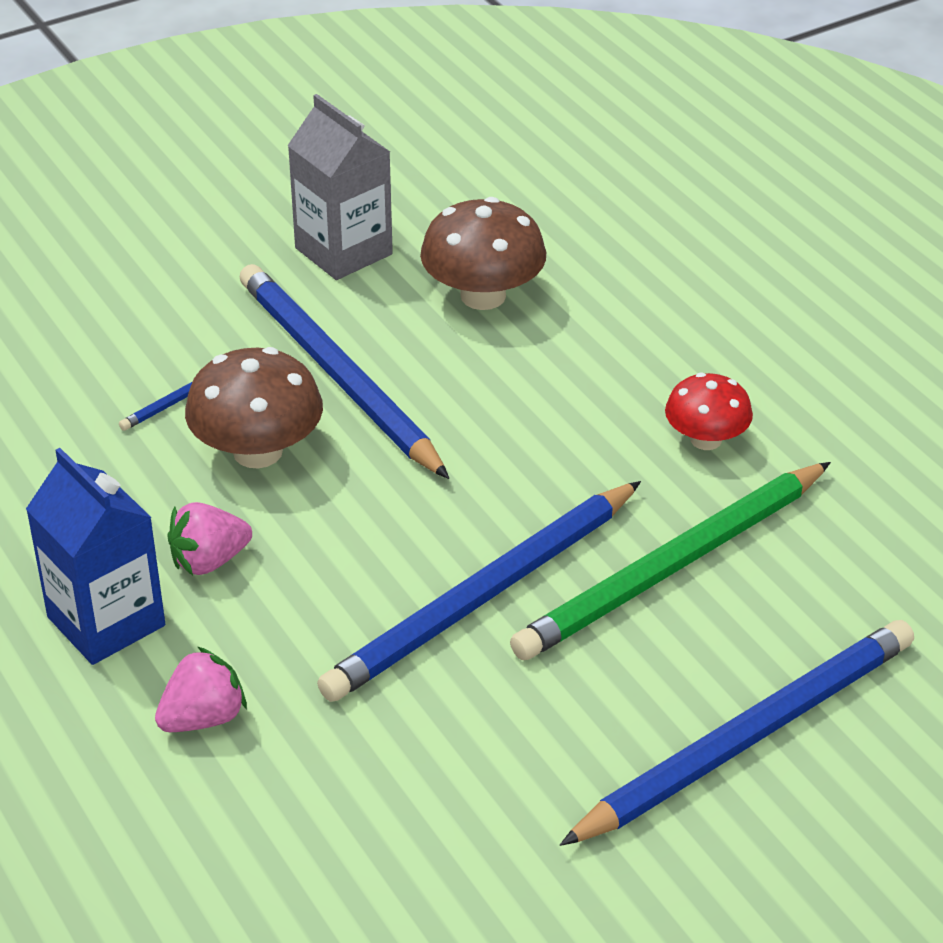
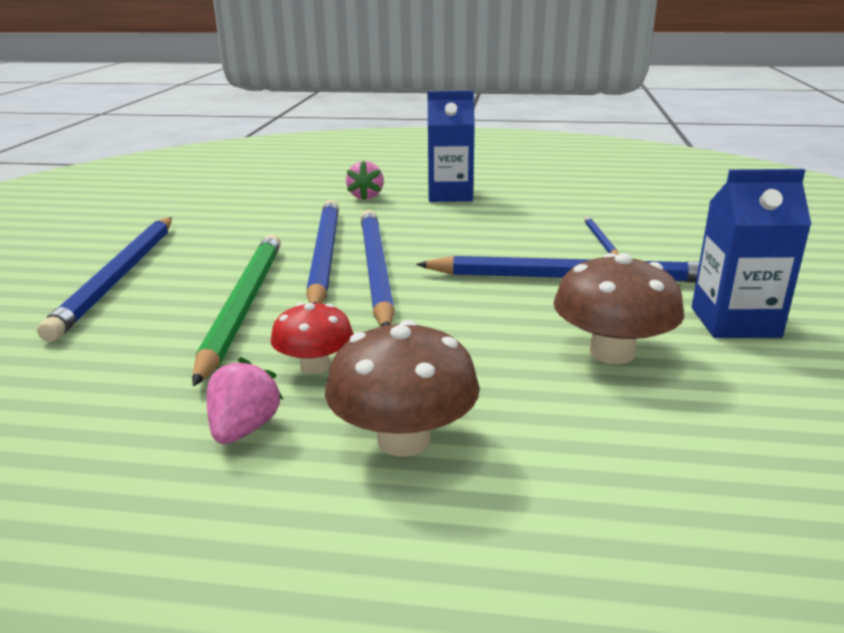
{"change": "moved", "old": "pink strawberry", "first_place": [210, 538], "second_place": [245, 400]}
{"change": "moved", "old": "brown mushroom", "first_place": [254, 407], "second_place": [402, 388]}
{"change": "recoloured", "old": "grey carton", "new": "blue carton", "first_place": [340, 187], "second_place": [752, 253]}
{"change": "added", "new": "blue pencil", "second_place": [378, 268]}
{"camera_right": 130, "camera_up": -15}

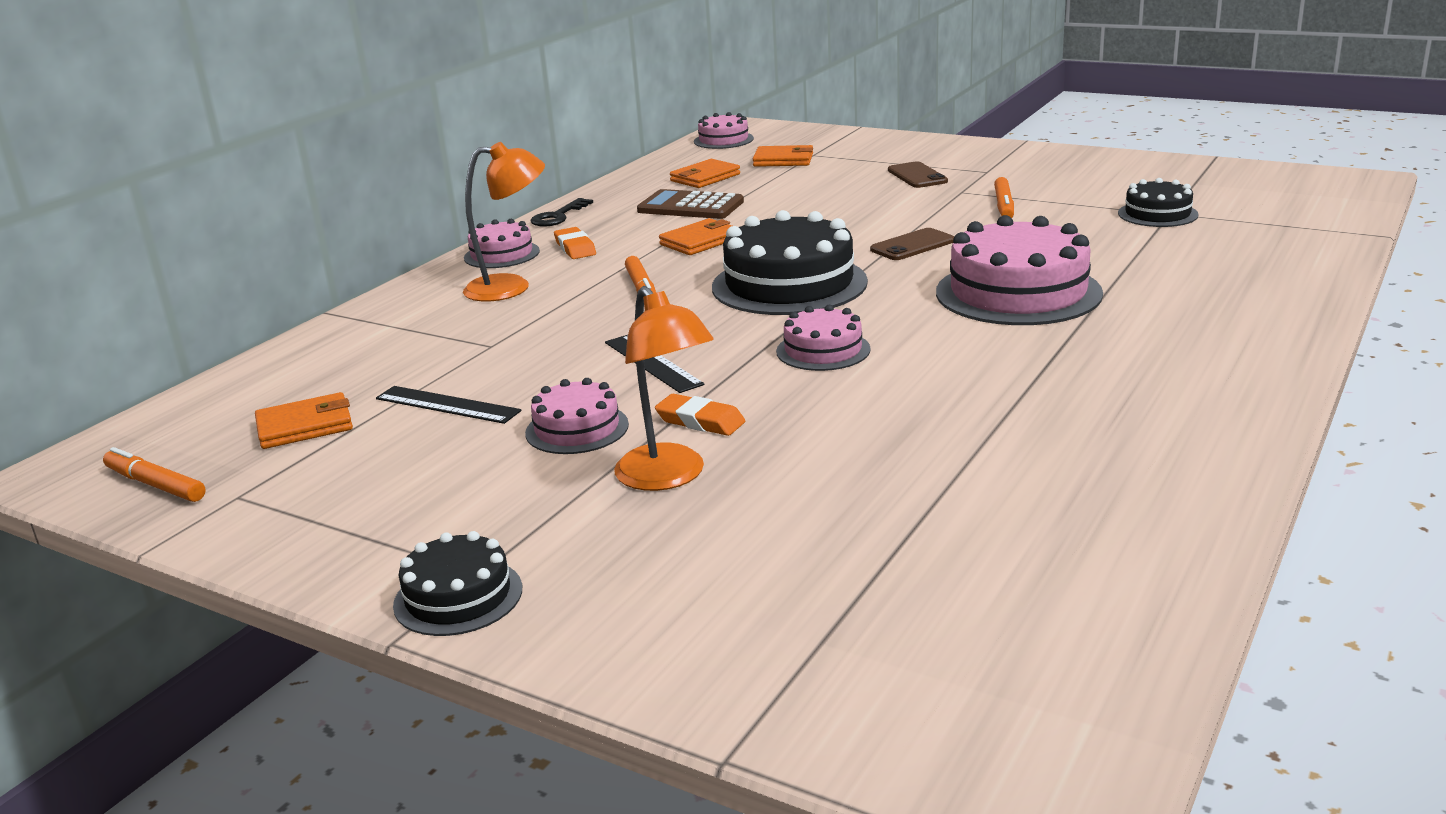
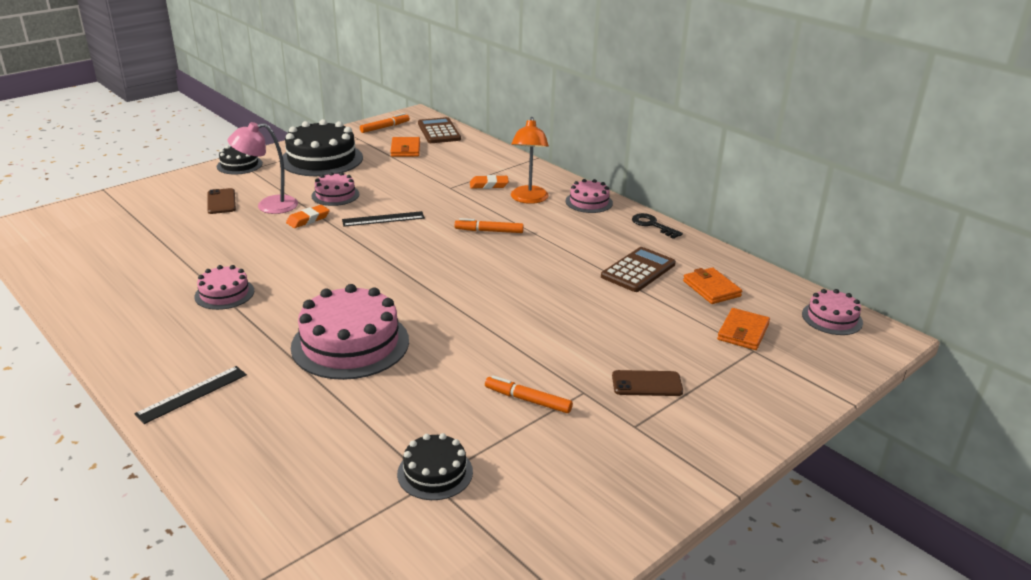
{"change": "moved", "old": "black ruler", "first_place": [448, 405], "second_place": [190, 395]}
{"change": "moved", "old": "orange eraser", "first_place": [575, 243], "second_place": [489, 182]}
{"change": "recoloured", "old": "orange lamp", "new": "pink lamp", "first_place": [664, 388], "second_place": [263, 168]}
{"change": "removed", "old": "orange wallet", "first_place": [695, 236]}
{"change": "moved", "old": "black cake", "first_place": [790, 262], "second_place": [322, 147]}
{"change": "moved", "old": "pink cake", "first_place": [823, 338], "second_place": [224, 287]}
{"change": "moved", "old": "brown phone", "first_place": [912, 244], "second_place": [221, 201]}
{"change": "added", "new": "brown calculator", "second_place": [439, 130]}
{"camera_right": 105, "camera_up": 5}

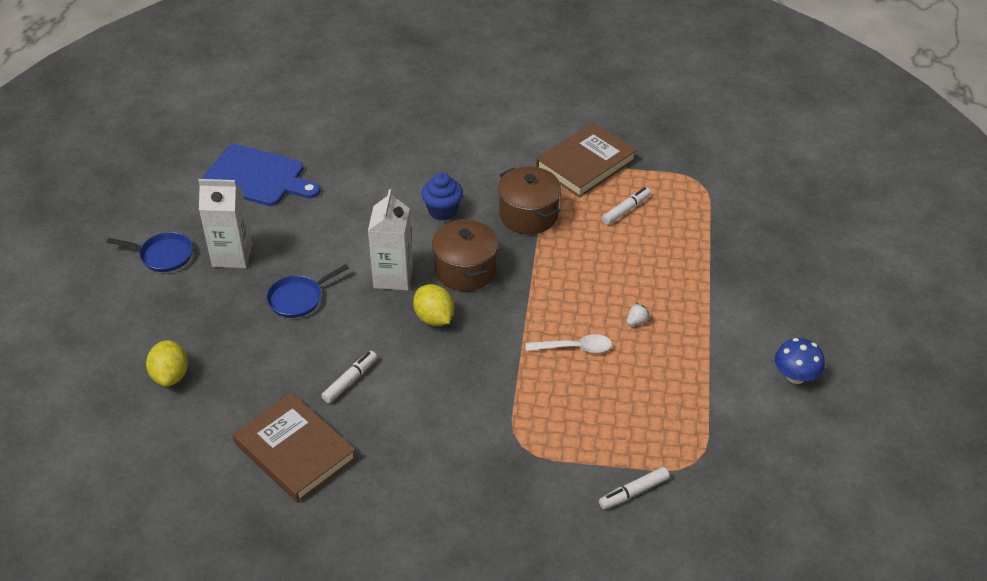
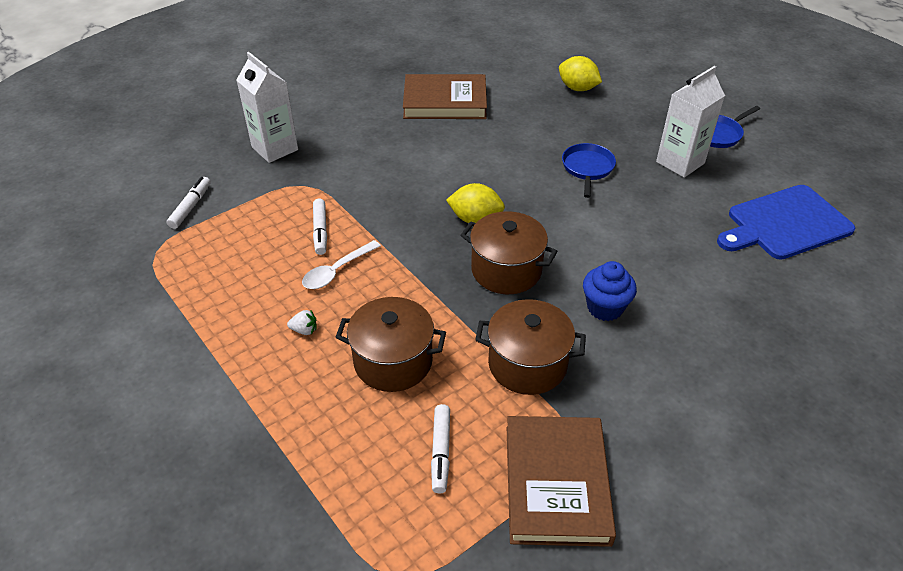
{"change": "moved", "old": "white marker", "first_place": [349, 377], "second_place": [320, 227]}
{"change": "moved", "old": "white carton", "first_place": [390, 239], "second_place": [267, 107]}
{"change": "turned", "old": "white strawberry", "first_place": [638, 314], "second_place": [302, 322], "degrees": -90}
{"change": "removed", "old": "blue mushroom", "first_place": [800, 361]}
{"change": "added", "new": "brown pot", "second_place": [390, 344]}
{"camera_right": 135, "camera_up": 0}

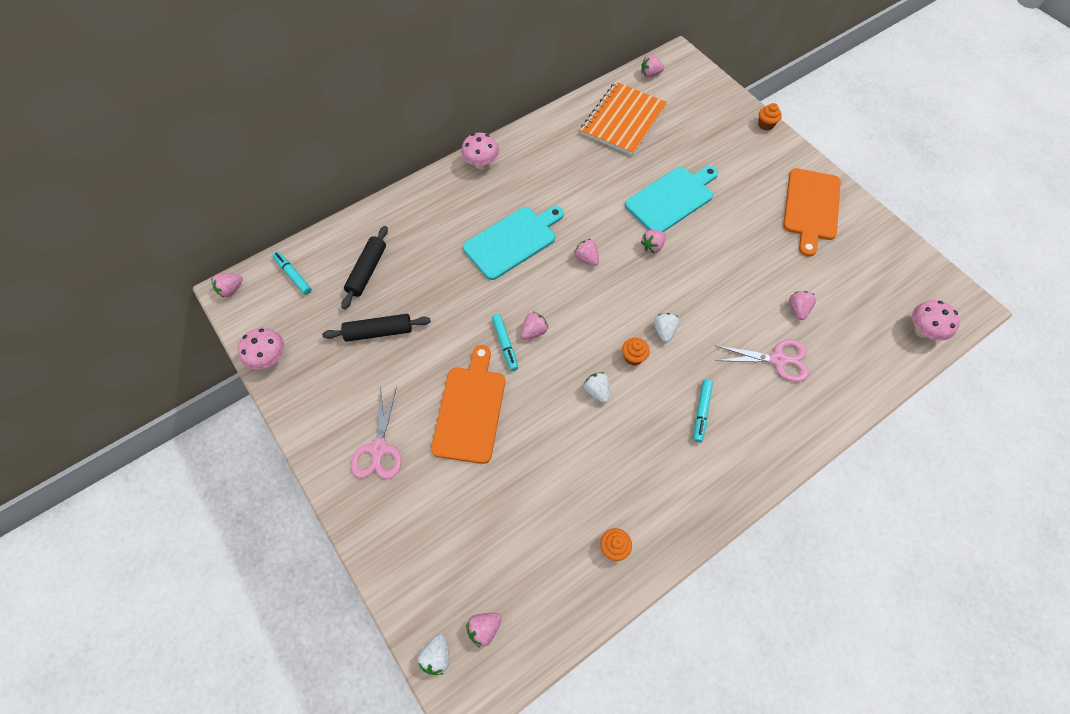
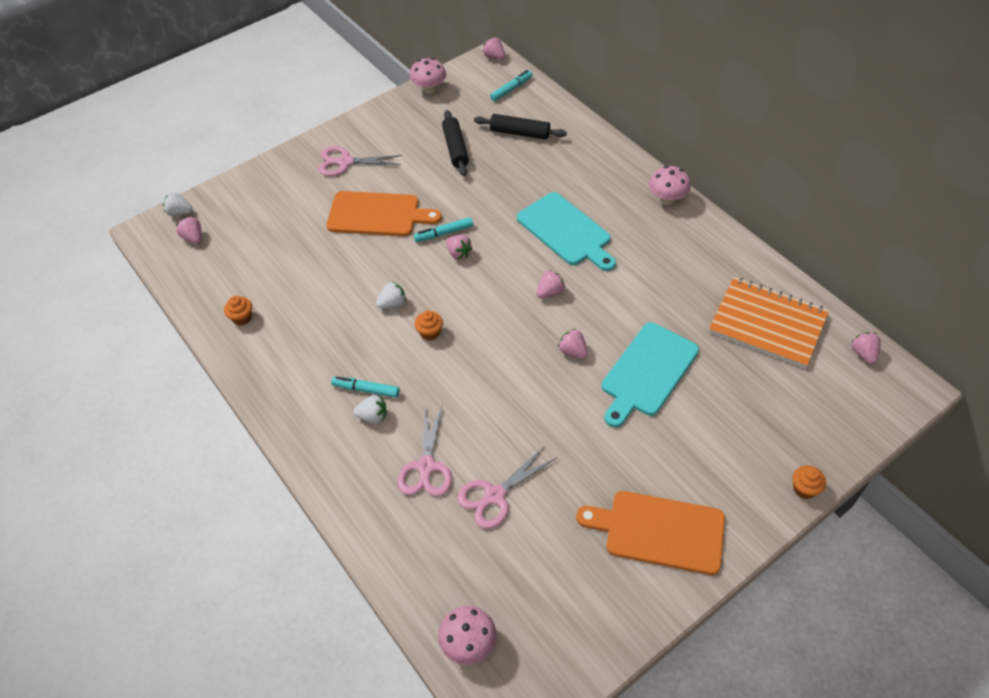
{"change": "turned", "old": "turquoise cutting board", "first_place": [671, 199], "second_place": [650, 374], "degrees": 75}
{"change": "moved", "old": "white strawberry", "first_place": [667, 327], "second_place": [370, 409]}
{"change": "replaced", "old": "pink strawberry", "new": "pink scissors", "first_place": [802, 305], "second_place": [507, 487]}
{"camera_right": 90, "camera_up": -10}

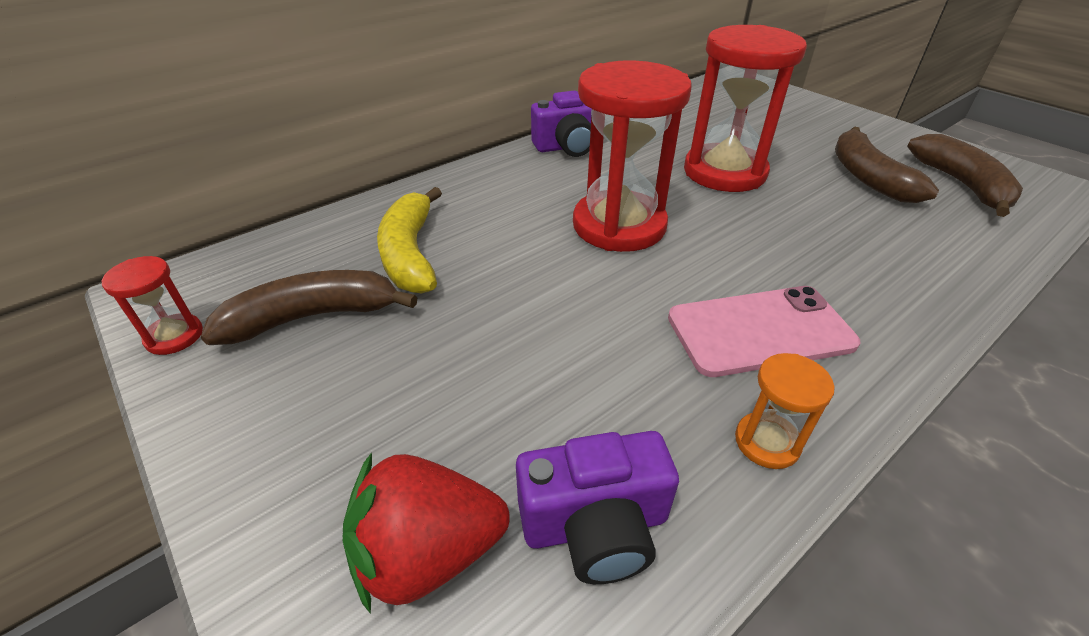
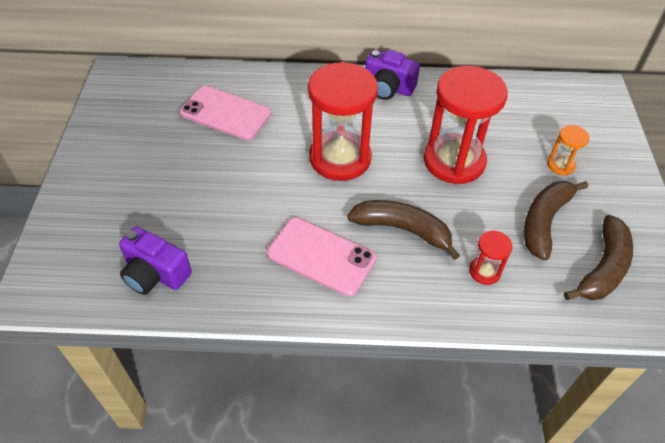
{"change": "moved", "old": "red hourglass", "first_place": [152, 305], "second_place": [491, 257]}
{"change": "moved", "old": "brown banana", "first_place": [309, 307], "second_place": [403, 230]}
{"change": "removed", "old": "red strawberry", "first_place": [426, 533]}
{"change": "replaced", "old": "yellow banana", "new": "pink phone", "first_place": [409, 240], "second_place": [225, 113]}
{"change": "moved", "old": "orange hourglass", "first_place": [785, 411], "second_place": [568, 150]}
{"camera_right": 40, "camera_up": 10}

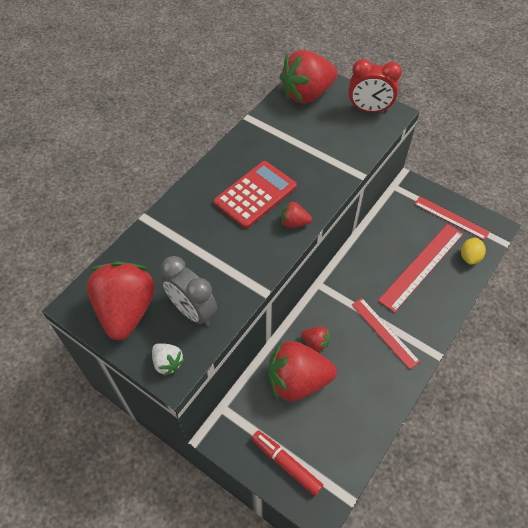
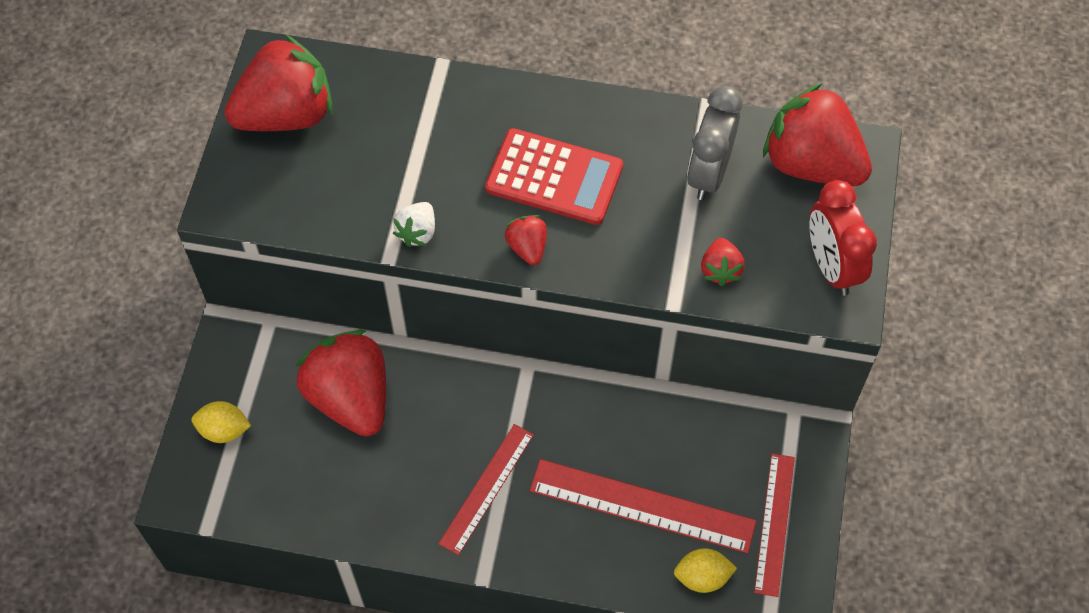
{"change": "moved", "old": "white strawberry", "first_place": [168, 359], "second_place": [414, 224]}
{"change": "moved", "old": "grey clock", "first_place": [189, 291], "second_place": [714, 143]}
{"change": "replaced", "old": "red marker", "new": "yellow lemon", "first_place": [287, 463], "second_place": [221, 422]}
{"change": "moved", "old": "red strawberry", "first_place": [315, 340], "second_place": [723, 262]}
{"camera_right": 65, "camera_up": 5}

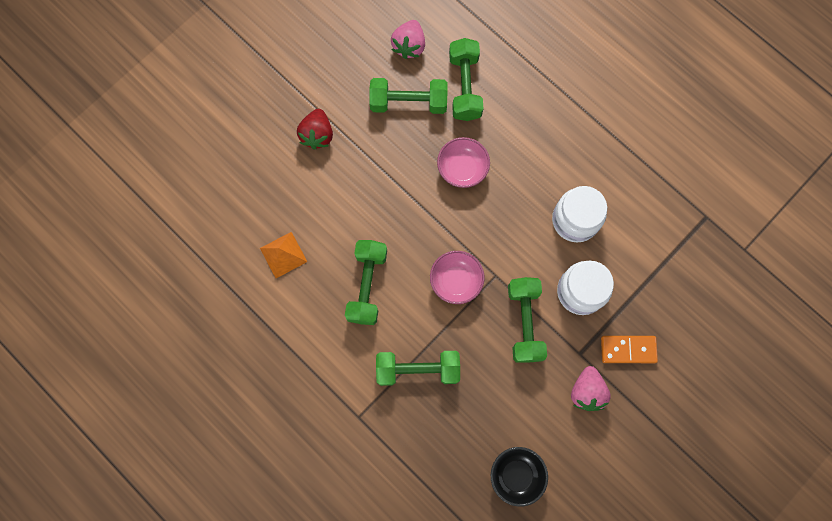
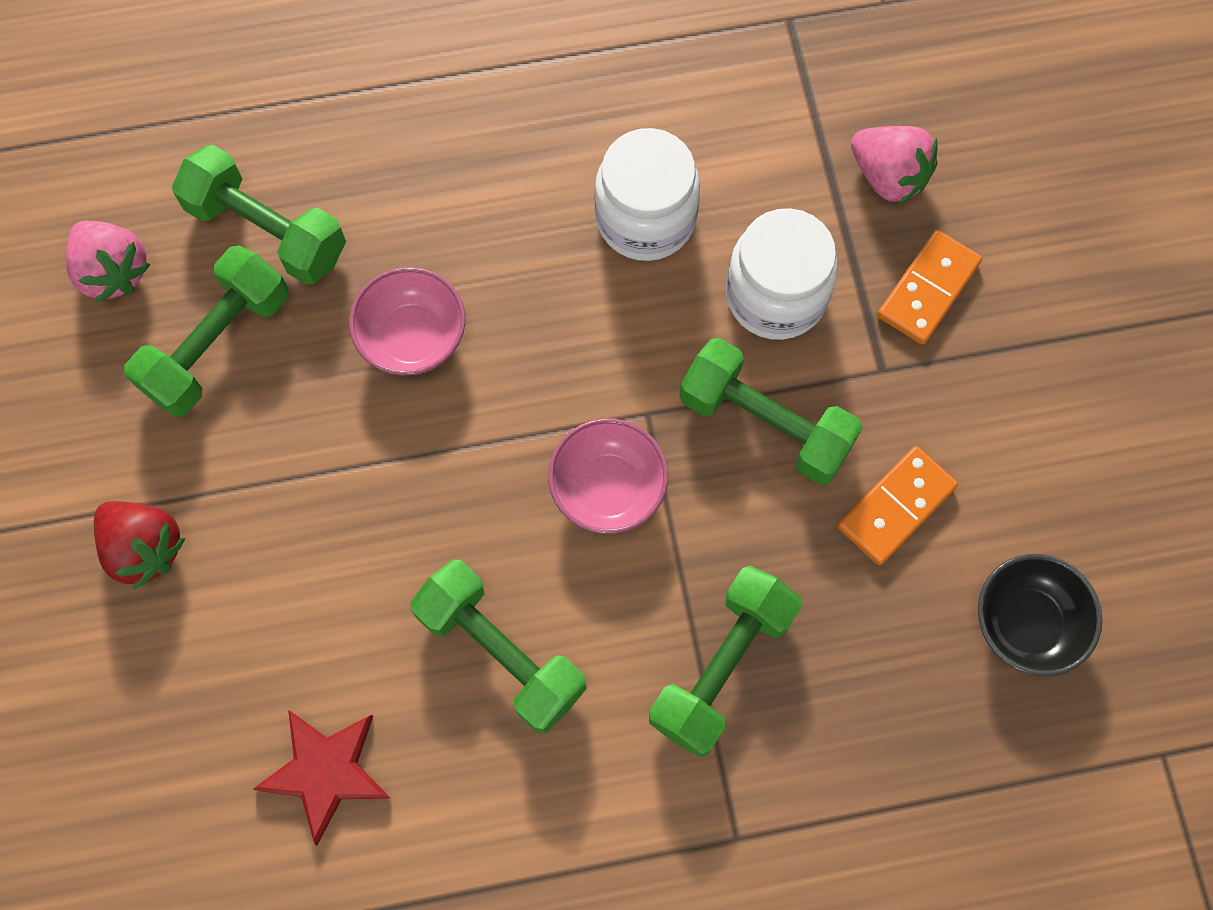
{"change": "replaced", "old": "orange pyramid", "new": "red star", "first_place": [283, 255], "second_place": [321, 777]}
{"change": "moved", "old": "pink strawberry", "first_place": [591, 388], "second_place": [894, 165]}
{"change": "added", "new": "orange domino", "second_place": [898, 505]}
{"camera_right": -55, "camera_up": -5}

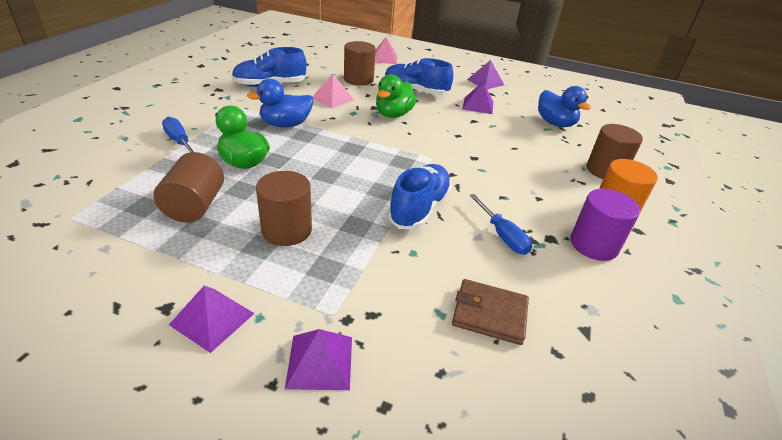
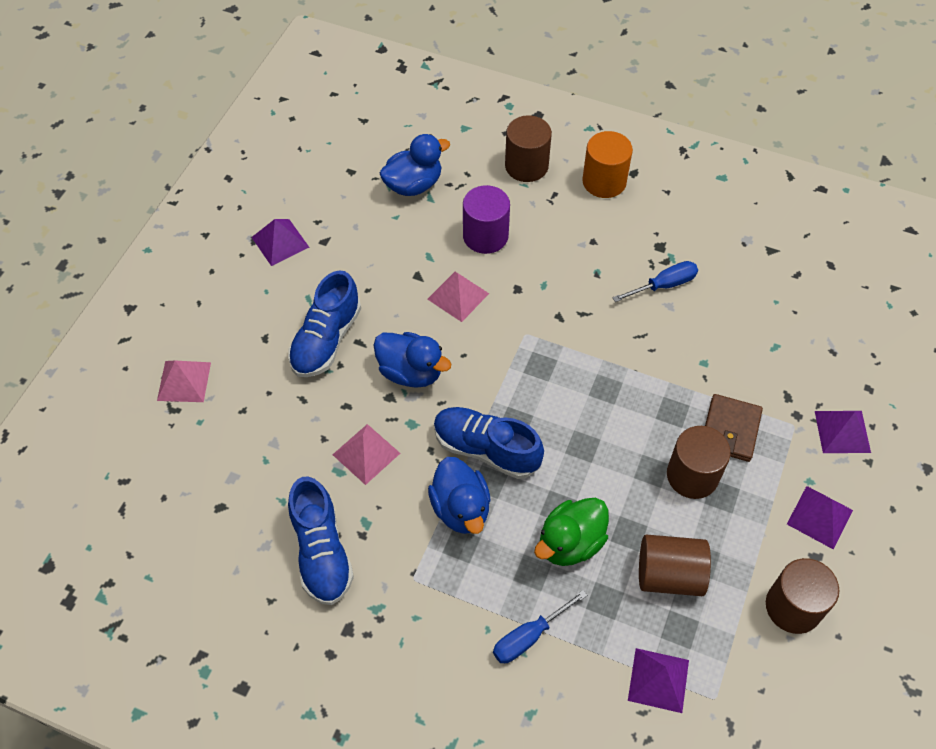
{"change": "moved", "old": "brown cylinder", "first_place": [360, 63], "second_place": [803, 596]}
{"change": "recoloured", "old": "green duck", "new": "blue duck", "first_place": [396, 96], "second_place": [412, 360]}
{"change": "moved", "old": "blue shoe", "first_place": [419, 197], "second_place": [489, 443]}
{"change": "moved", "old": "brown wallet", "first_place": [490, 312], "second_place": [734, 428]}
{"change": "moved", "old": "purple pyramid", "first_place": [477, 98], "second_place": [658, 680]}
{"change": "moved", "old": "purple cylinder", "first_place": [605, 225], "second_place": [486, 219]}
{"change": "added", "new": "pink pyramid", "second_place": [458, 297]}
{"camera_right": -85, "camera_up": 20}

